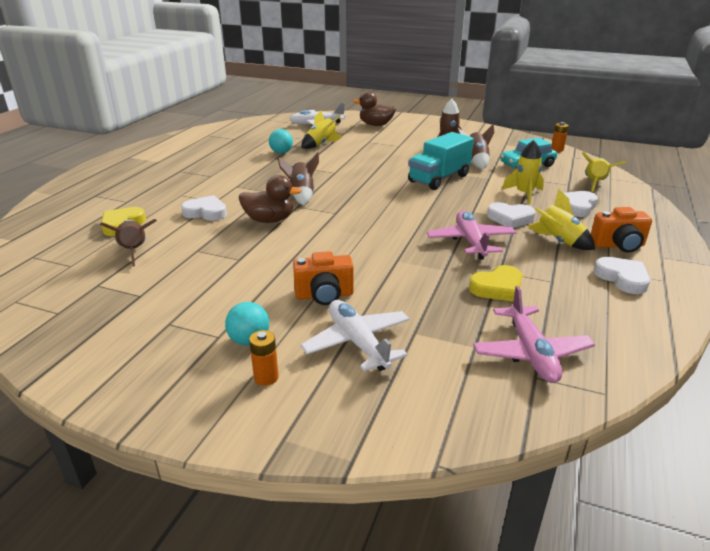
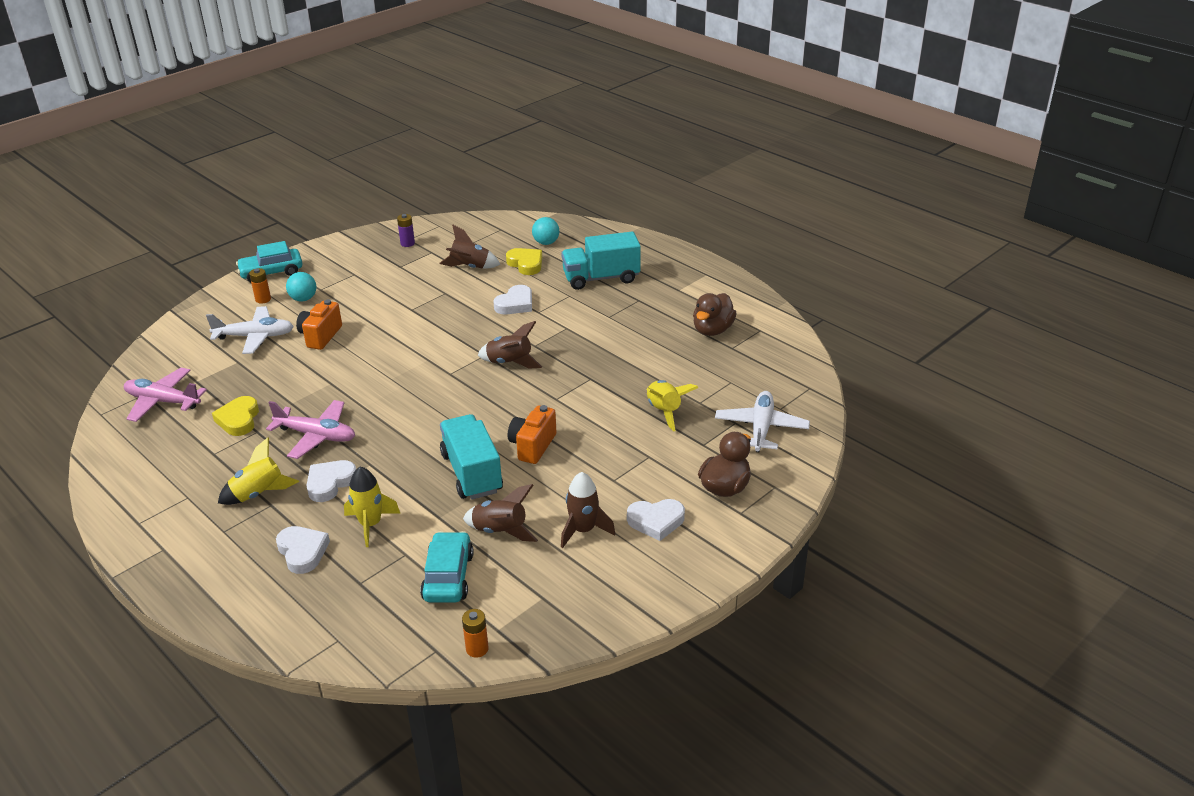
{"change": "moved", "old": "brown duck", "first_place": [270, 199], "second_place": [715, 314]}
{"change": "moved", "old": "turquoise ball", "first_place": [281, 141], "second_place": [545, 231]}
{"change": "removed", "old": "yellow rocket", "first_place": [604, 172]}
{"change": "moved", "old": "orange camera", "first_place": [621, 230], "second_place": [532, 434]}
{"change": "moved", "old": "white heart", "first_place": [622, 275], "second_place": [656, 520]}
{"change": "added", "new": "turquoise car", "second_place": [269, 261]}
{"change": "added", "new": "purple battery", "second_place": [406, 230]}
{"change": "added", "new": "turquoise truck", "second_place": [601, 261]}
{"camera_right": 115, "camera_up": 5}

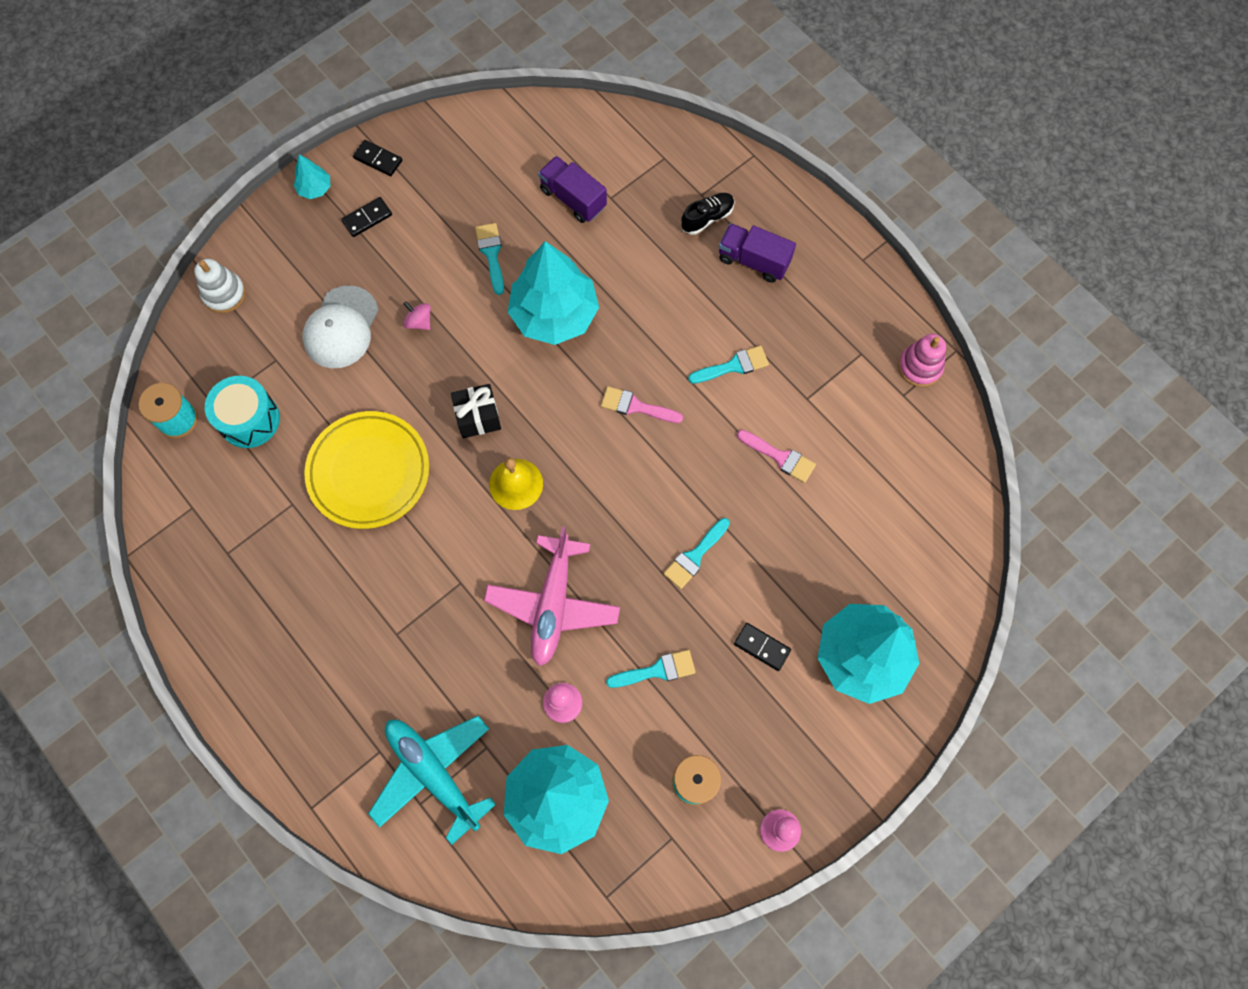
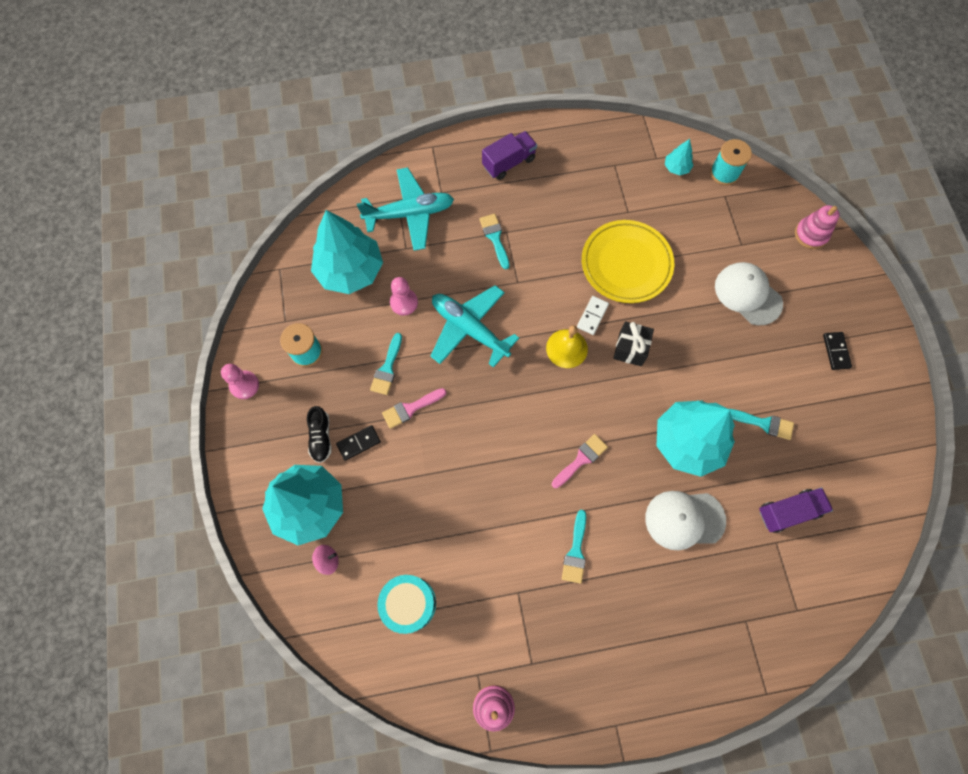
{"change": "recoloured", "old": "white stacking toy", "new": "pink stacking toy", "first_place": [220, 286], "second_place": [817, 227]}
{"change": "moved", "old": "turquoise drum", "first_place": [242, 412], "second_place": [406, 604]}
{"change": "moved", "old": "turquoise tree", "first_place": [311, 176], "second_place": [679, 157]}
{"change": "removed", "old": "black domino", "first_place": [377, 158]}
{"change": "moved", "old": "pink spinning top", "first_place": [417, 316], "second_place": [325, 560]}
{"change": "recoloured", "old": "pink plane", "new": "turquoise plane", "first_place": [552, 596], "second_place": [474, 326]}
{"change": "moved", "old": "turquoise brush", "first_place": [696, 553], "second_place": [494, 241]}
{"change": "moved", "old": "black shoe", "first_place": [708, 214], "second_place": [319, 434]}
{"change": "moved", "old": "purple truck", "first_place": [757, 253], "second_place": [509, 155]}
{"change": "moved", "old": "pink brush", "first_place": [776, 456], "second_place": [414, 408]}
{"change": "added", "new": "white domino", "second_place": [593, 315]}
{"change": "added", "new": "white cap", "second_place": [685, 520]}
{"camera_right": 120, "camera_up": 0}

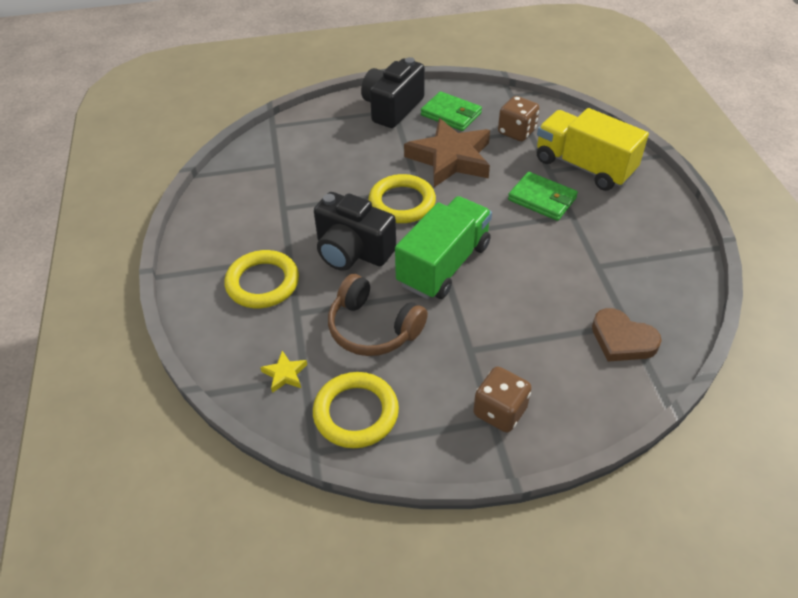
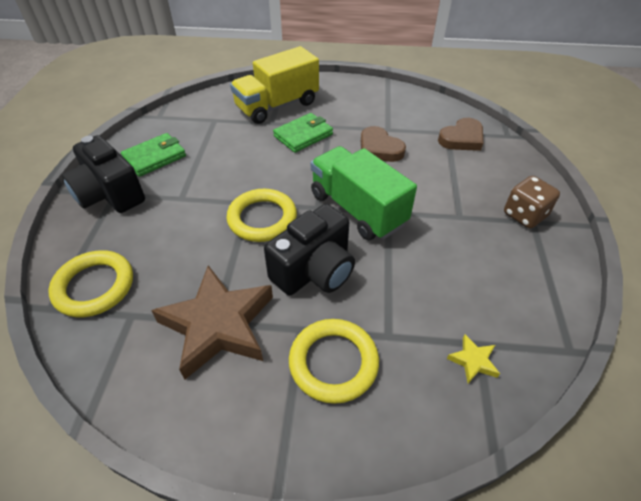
{"change": "moved", "old": "yellow ring", "first_place": [356, 410], "second_place": [90, 283]}
{"change": "removed", "old": "brown headphones", "first_place": [378, 315]}
{"change": "moved", "old": "brown star", "first_place": [447, 152], "second_place": [212, 322]}
{"change": "removed", "old": "brown dice", "first_place": [519, 118]}
{"change": "added", "new": "brown heart", "second_place": [383, 144]}
{"camera_right": -75, "camera_up": 0}

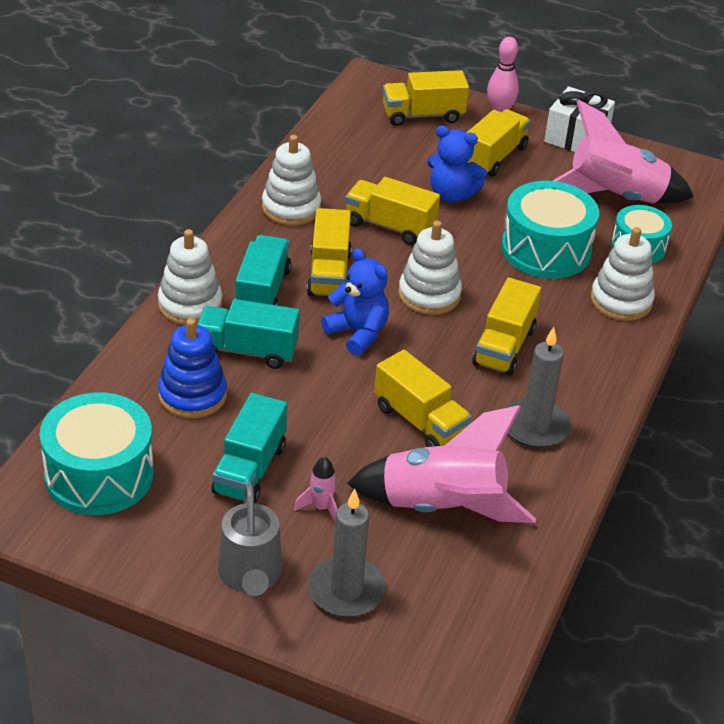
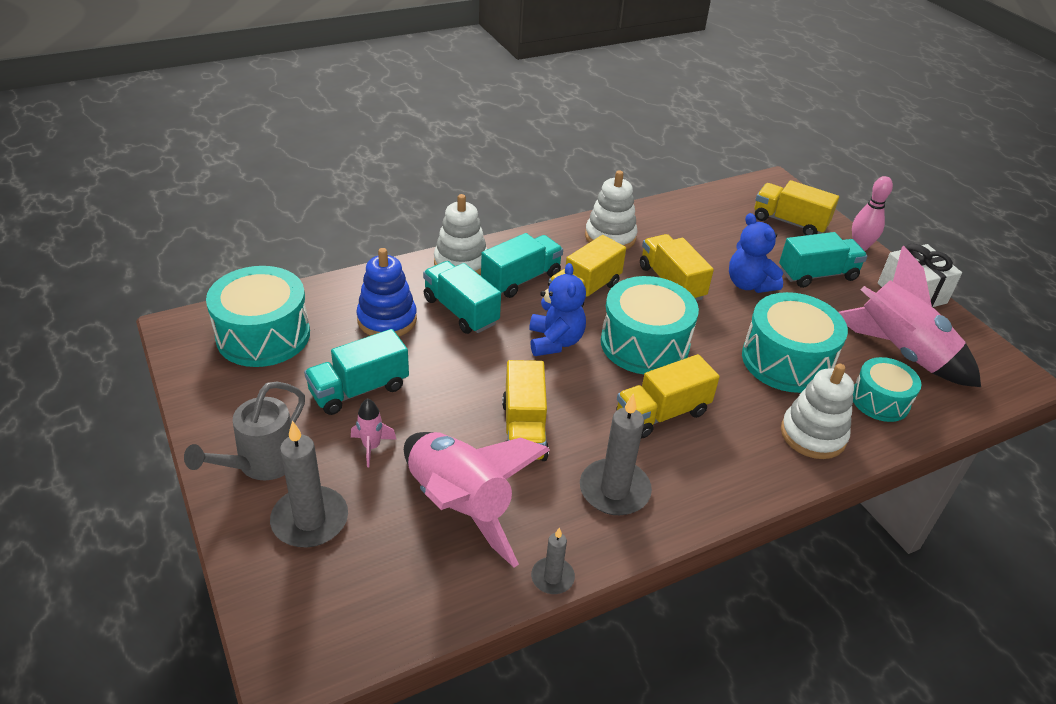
{"change": "replaced", "old": "white stacking toy", "new": "turquoise drum", "first_place": [430, 268], "second_place": [650, 325]}
{"change": "recoloured", "old": "yellow truck", "new": "turquoise truck", "first_place": [498, 142], "second_place": [823, 260]}
{"change": "added", "new": "grey candle", "second_place": [553, 561]}
{"camera_right": 40, "camera_up": 0}

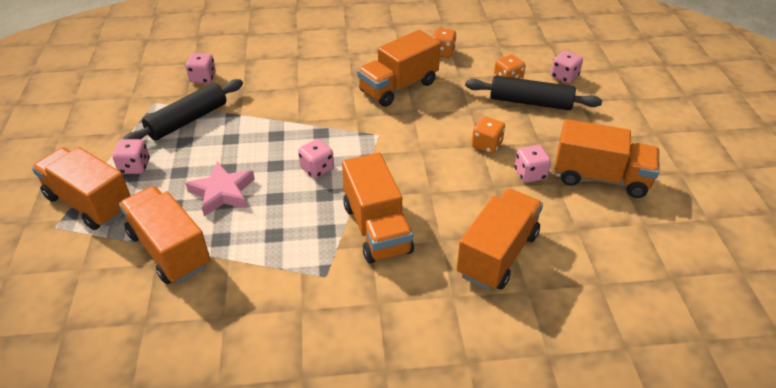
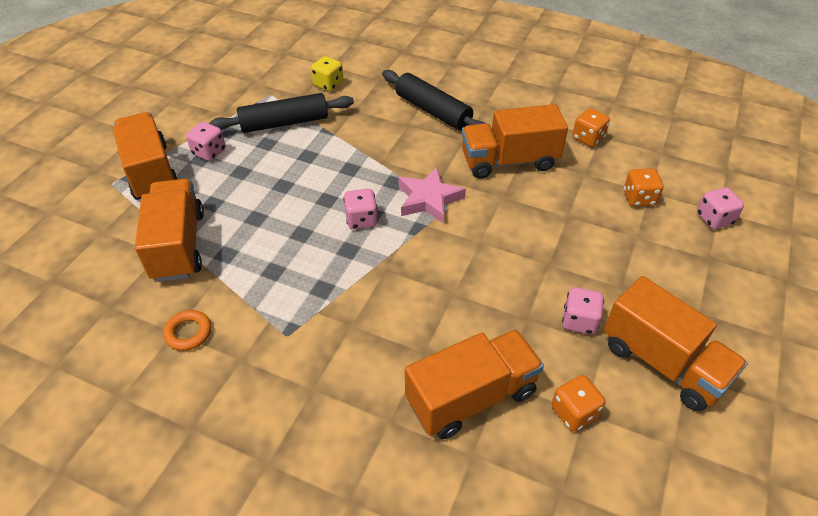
{"change": "recoloured", "old": "pink dice", "new": "yellow dice", "first_place": [200, 68], "second_place": [327, 73]}
{"change": "moved", "old": "pink star", "first_place": [220, 189], "second_place": [432, 195]}
{"change": "removed", "old": "orange truck", "first_place": [378, 208]}
{"change": "moved", "old": "black rolling pin", "first_place": [533, 92], "second_place": [433, 100]}
{"change": "moved", "old": "orange dice", "first_place": [488, 135], "second_place": [578, 403]}
{"change": "added", "new": "orange ring", "second_place": [187, 330]}
{"camera_right": 30, "camera_up": 5}

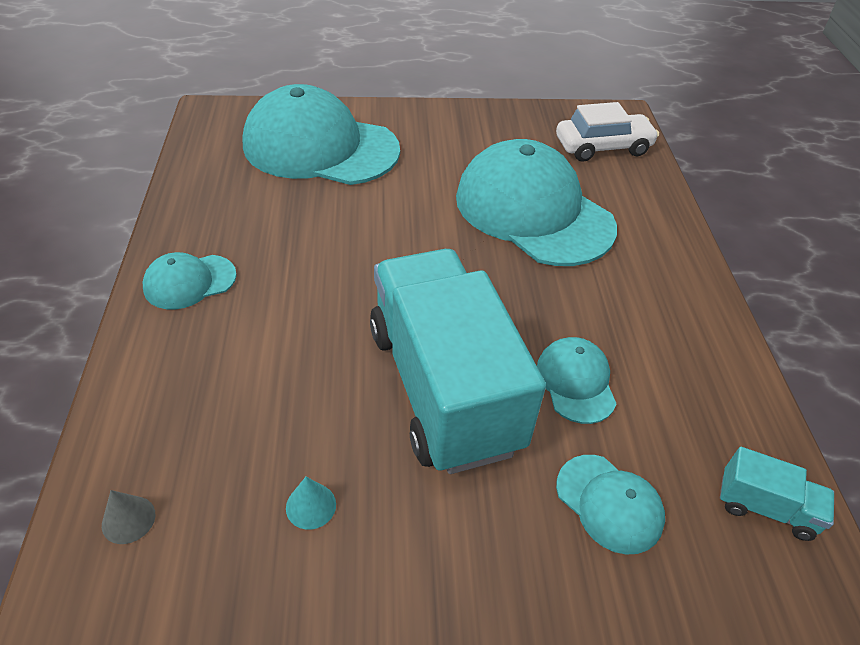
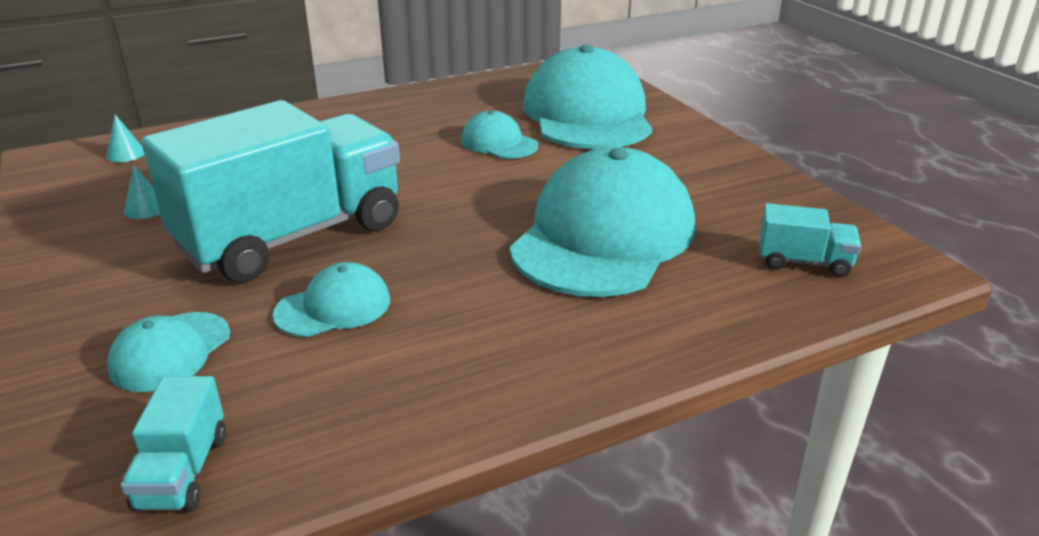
{"change": "recoloured", "old": "grey cone", "new": "turquoise cone", "first_place": [128, 517], "second_place": [125, 138]}
{"change": "moved", "old": "turquoise cap", "first_place": [190, 280], "second_place": [499, 134]}
{"change": "replaced", "old": "white car", "new": "turquoise truck", "first_place": [607, 132], "second_place": [810, 240]}
{"camera_right": 70, "camera_up": -15}

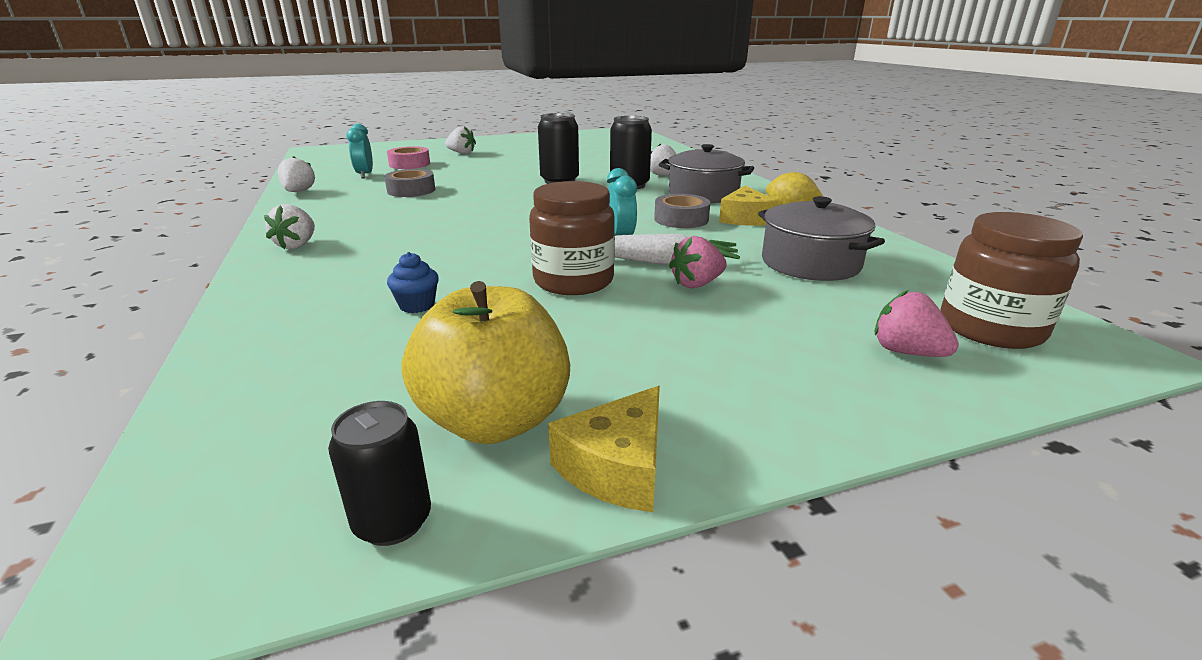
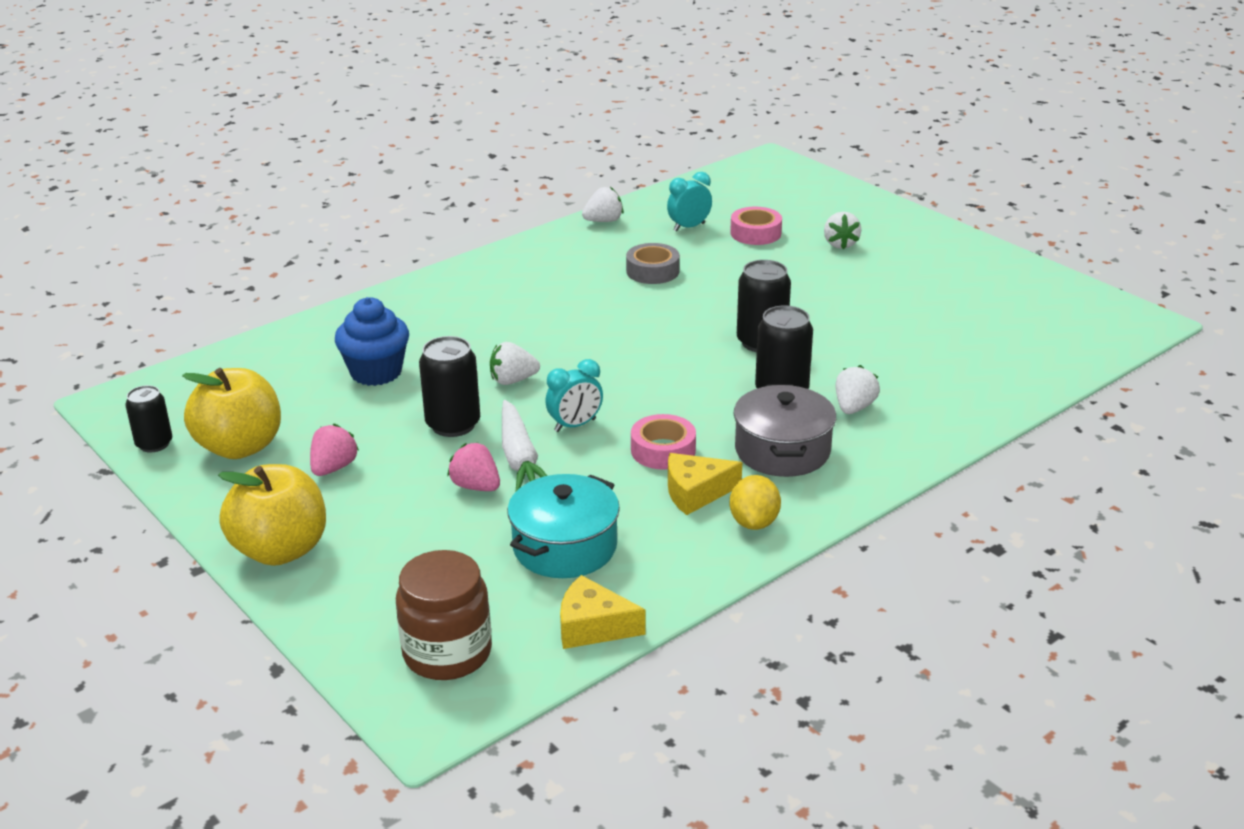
{"change": "moved", "old": "white strawberry", "first_place": [289, 226], "second_place": [515, 363]}
{"change": "resized", "old": "blue cupcake", "first_place": [413, 282], "second_place": [372, 341], "factor": 1.93}
{"change": "replaced", "old": "brown jar", "new": "black can", "first_place": [572, 238], "second_place": [449, 386]}
{"change": "moved", "old": "yellow cheese", "first_place": [604, 449], "second_place": [603, 612]}
{"change": "recoloured", "old": "grey tape", "new": "pink tape", "first_place": [682, 211], "second_place": [663, 442]}
{"change": "recoloured", "old": "grey pot", "new": "turquoise pot", "first_place": [821, 238], "second_place": [563, 526]}
{"change": "moved", "old": "pink strawberry", "first_place": [916, 323], "second_place": [334, 450]}
{"change": "added", "new": "yellow apple", "second_place": [272, 515]}
{"camera_right": 70, "camera_up": 5}

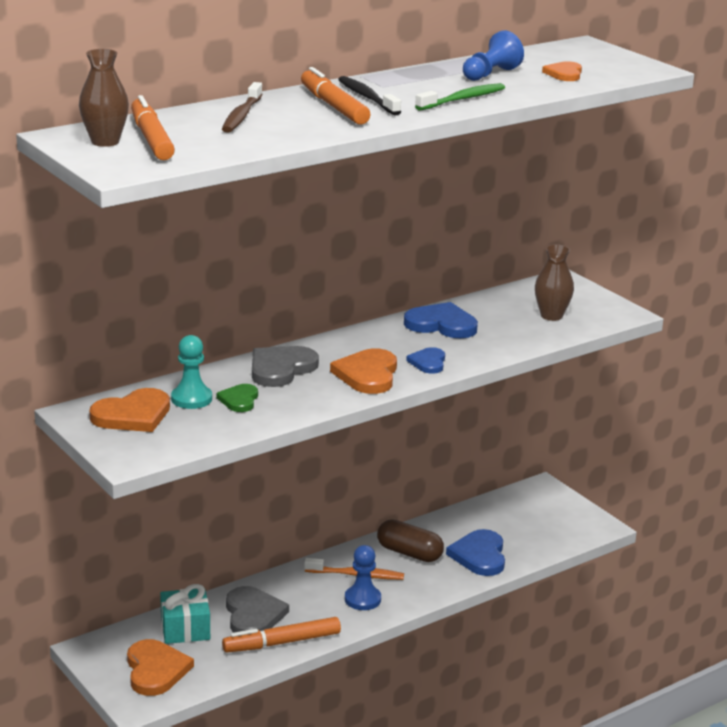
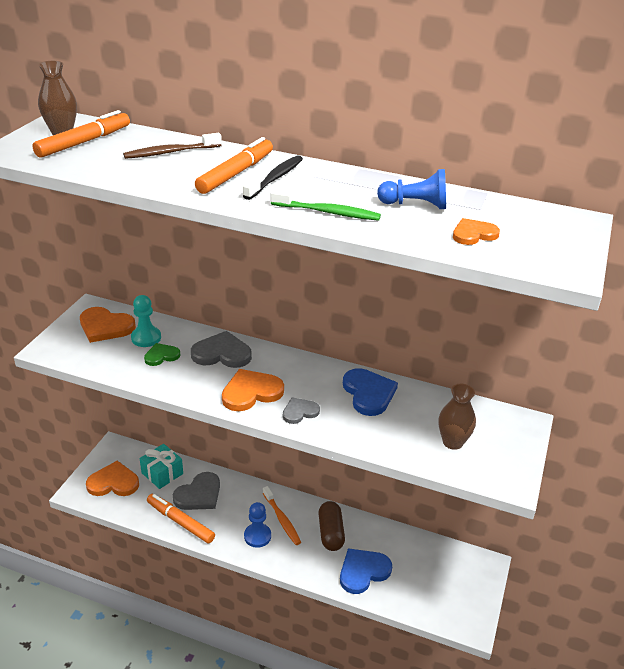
{"change": "turned", "old": "orange heart", "first_place": [160, 667], "second_place": [112, 478], "degrees": -135}
{"change": "recoloured", "old": "blue heart", "new": "grey heart", "first_place": [425, 360], "second_place": [301, 410]}
{"camera_right": 55, "camera_up": 10}

